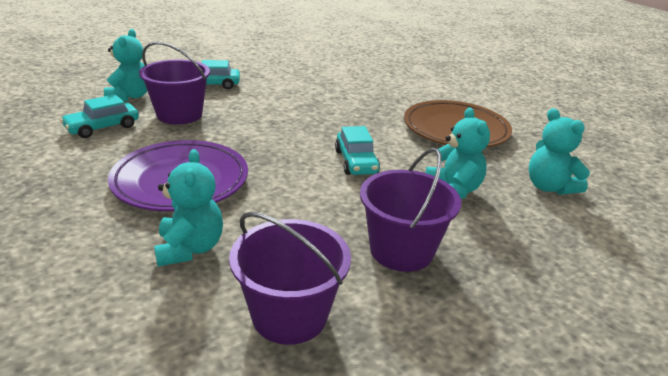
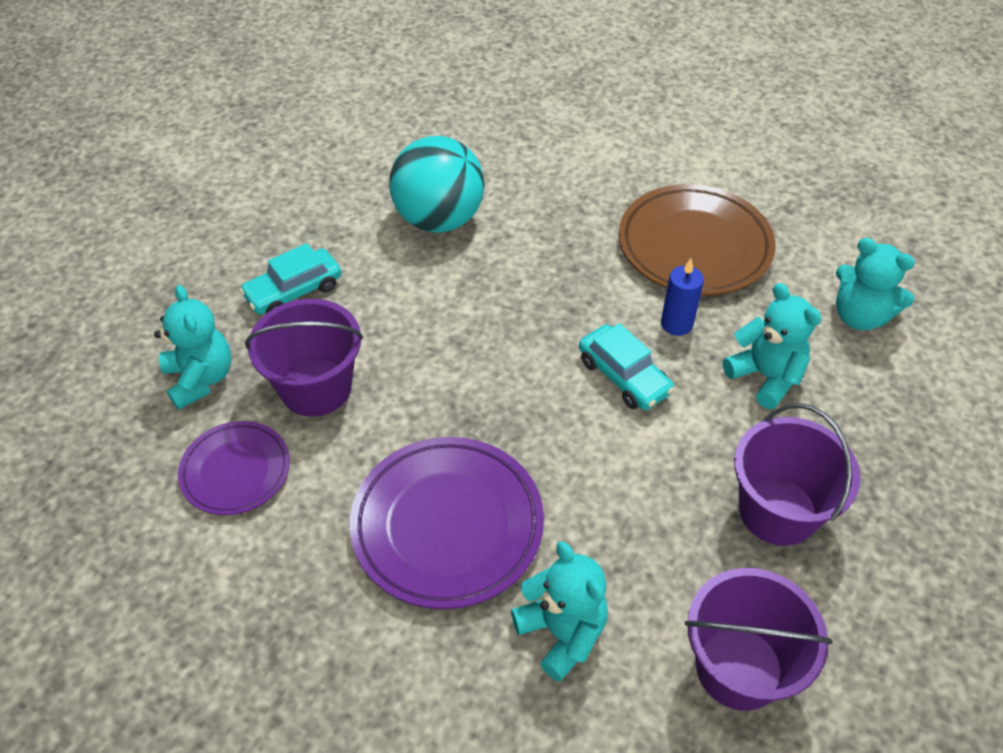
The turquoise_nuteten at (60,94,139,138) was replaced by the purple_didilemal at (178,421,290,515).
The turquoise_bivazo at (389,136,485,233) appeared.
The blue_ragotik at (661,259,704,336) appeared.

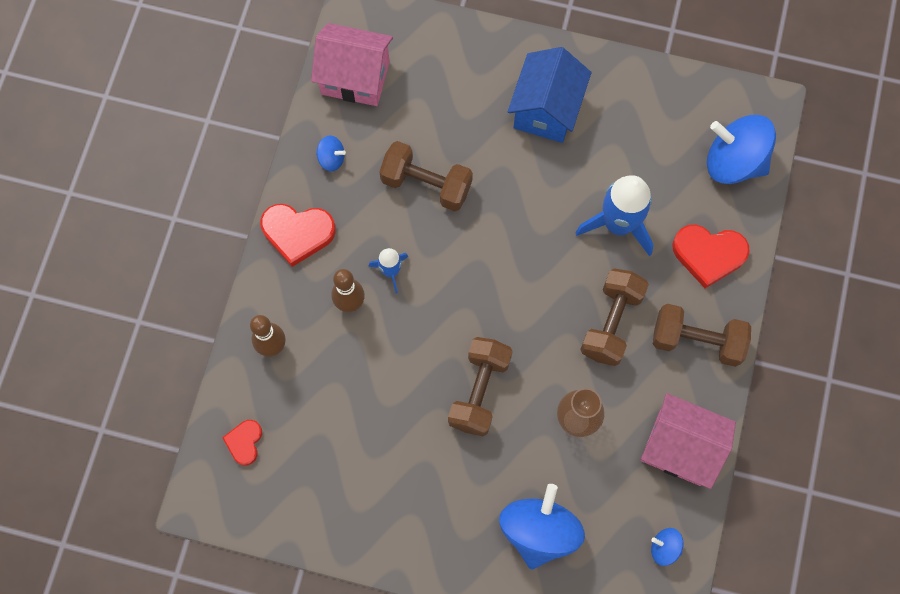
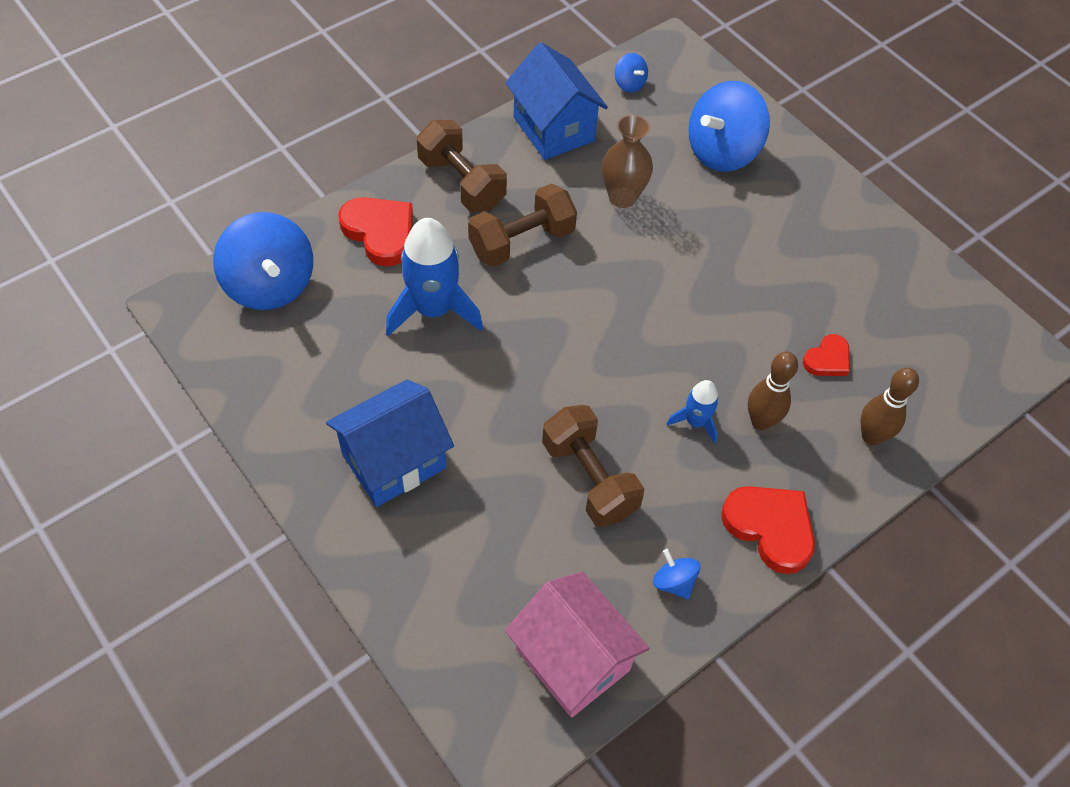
The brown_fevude at (448,337,513,437) disappeared.
The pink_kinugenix at (641,393,736,489) became the blue_kinugenix at (505,42,608,160).
The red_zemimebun moved from (222,420,262,466) to (803,334,850,376).

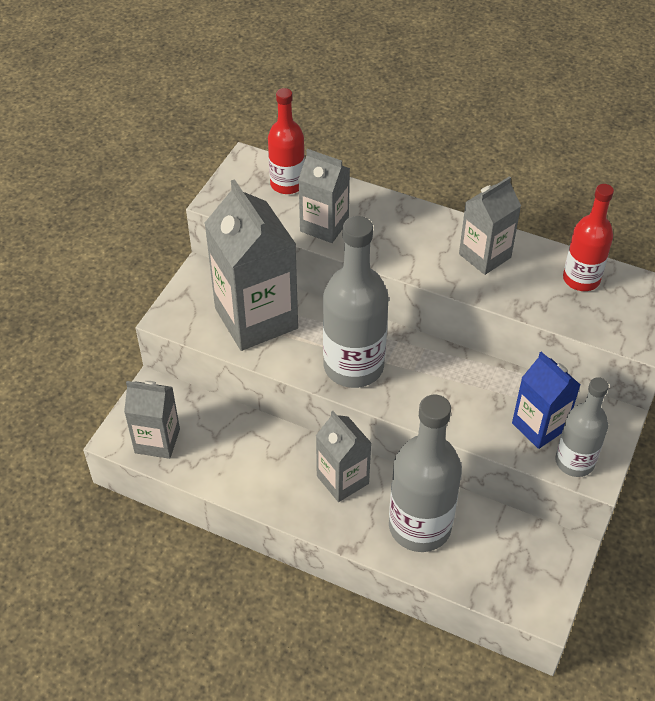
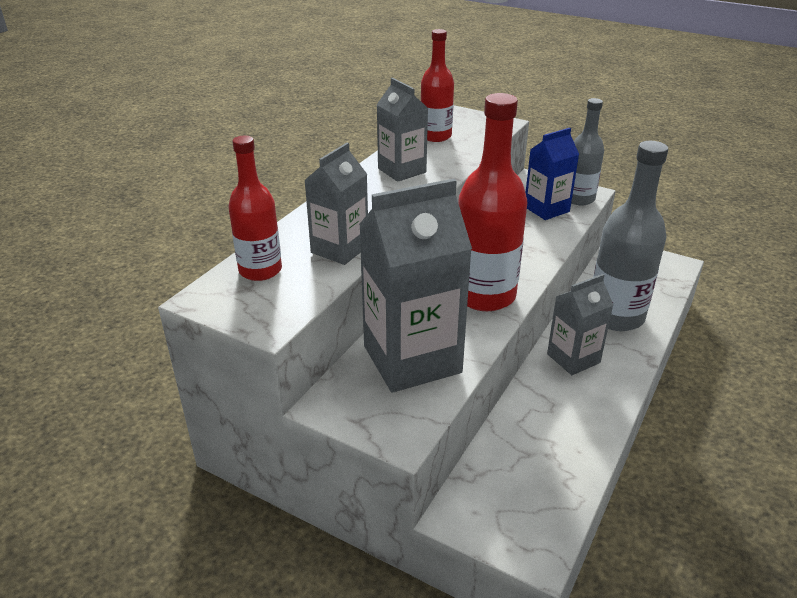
The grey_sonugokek at (323,216,388,388) became the red_sonugokek at (458,93,527,311).
The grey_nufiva at (124,381,180,459) disappeared.

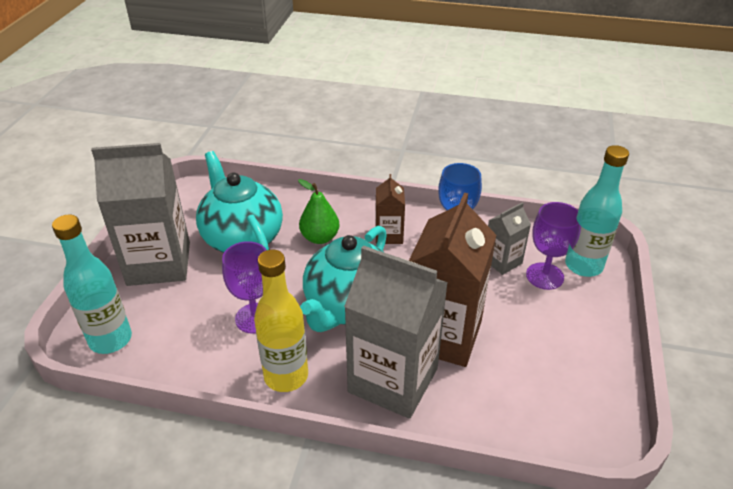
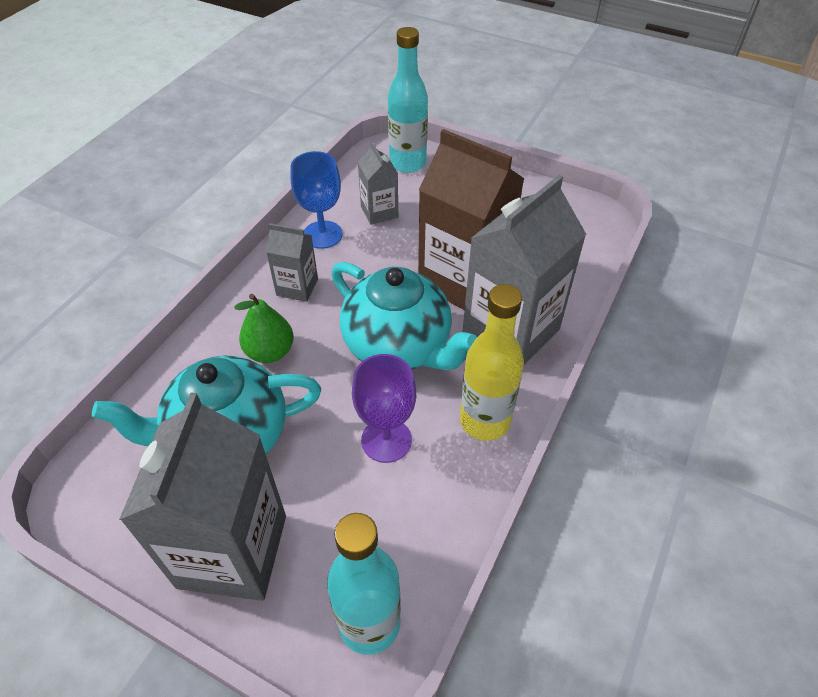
The brown_nufiva at (375,174,405,244) became the grey_nufiva at (266,223,318,302).
The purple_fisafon at (526,202,582,290) disappeared.

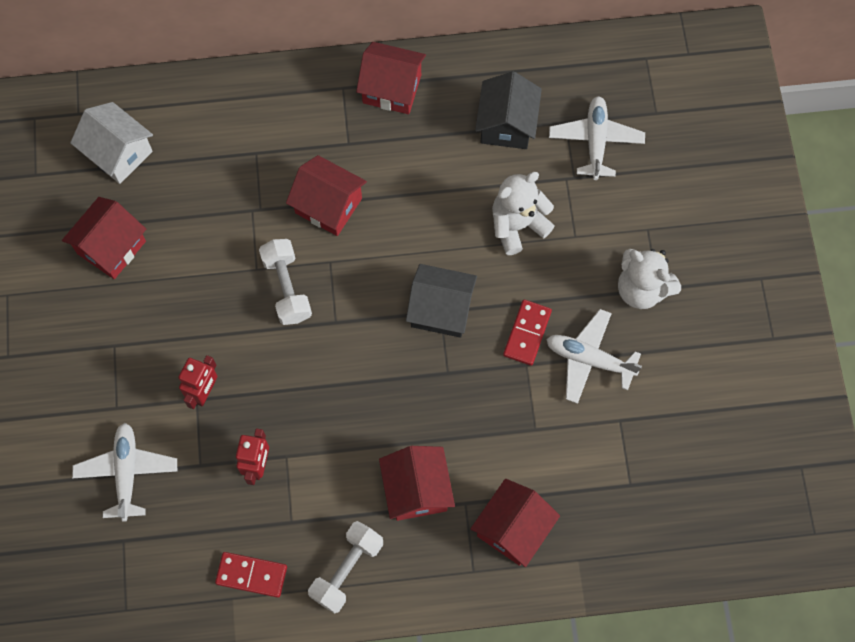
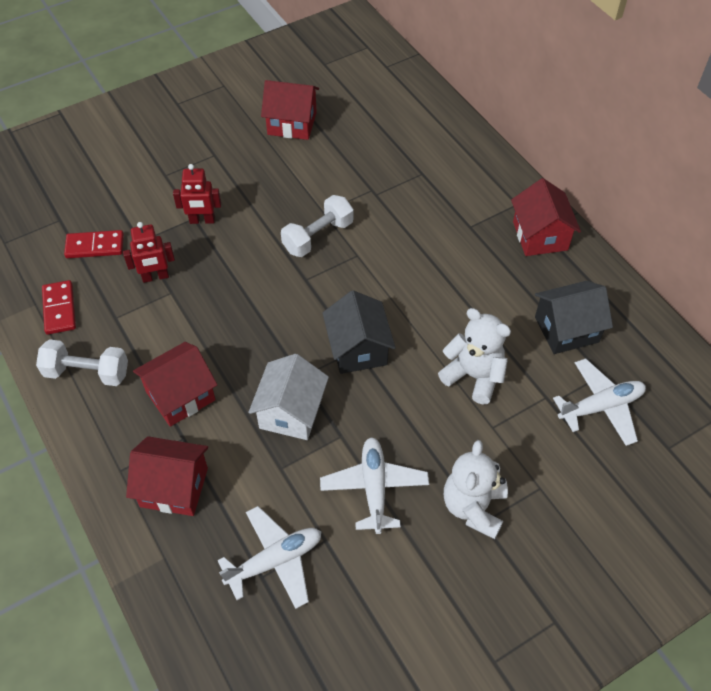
The white_kinugenix moved from (70,102,153,184) to (248,354,329,440).
The red_kinugenix at (286,155,367,236) disappeared.
The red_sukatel moved from (503,300,552,366) to (64,230,124,258).
The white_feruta moved from (72,423,177,522) to (217,506,321,609).

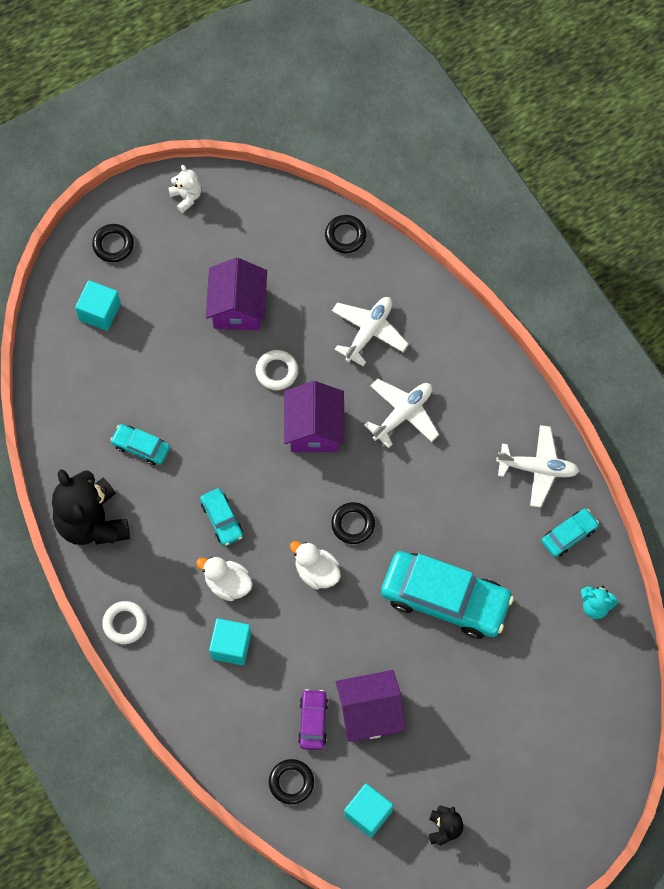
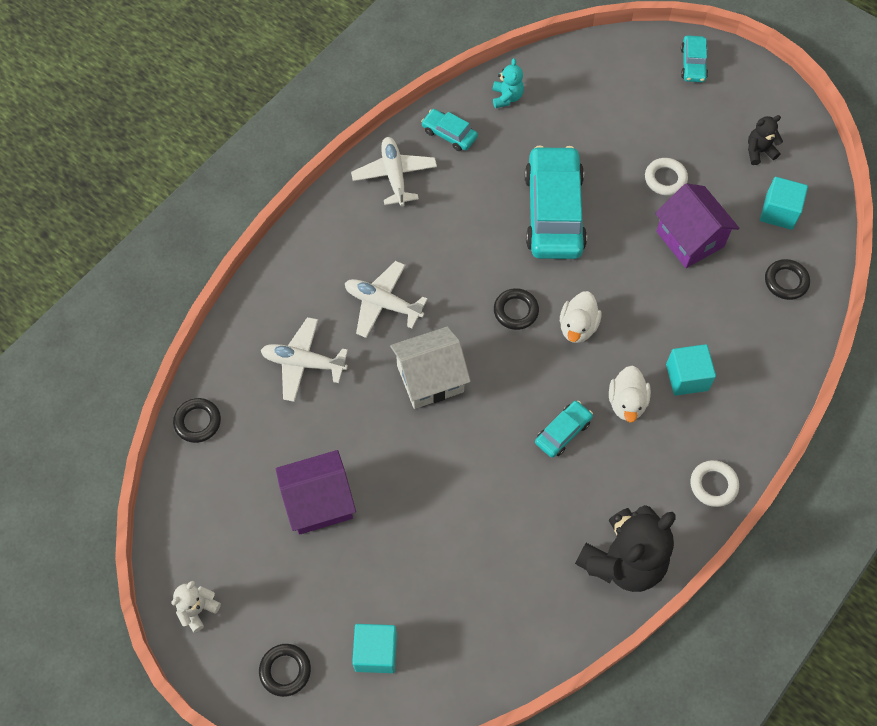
The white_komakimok moved from (256,350,298,390) to (645,158,688,195).
The purple_kinugenix at (284,381,344,452) became the white_kinugenix at (390,326,471,409).
The turquoise_nuteten moved from (110,424,170,465) to (681,35,708,82).
The purple_nuteten at (298,689,328,750) disappeared.

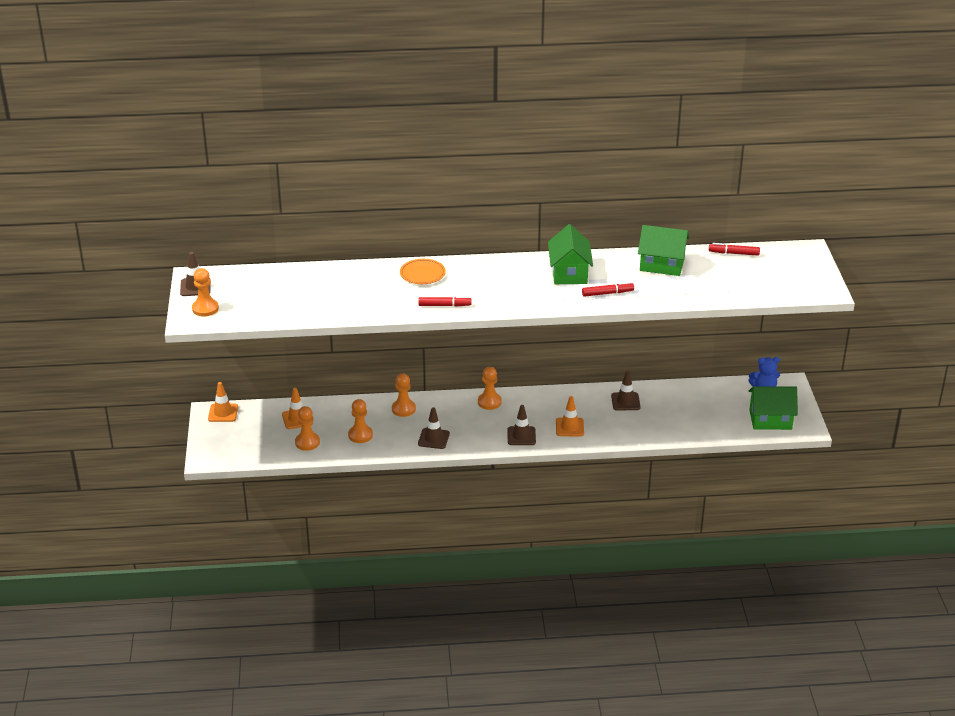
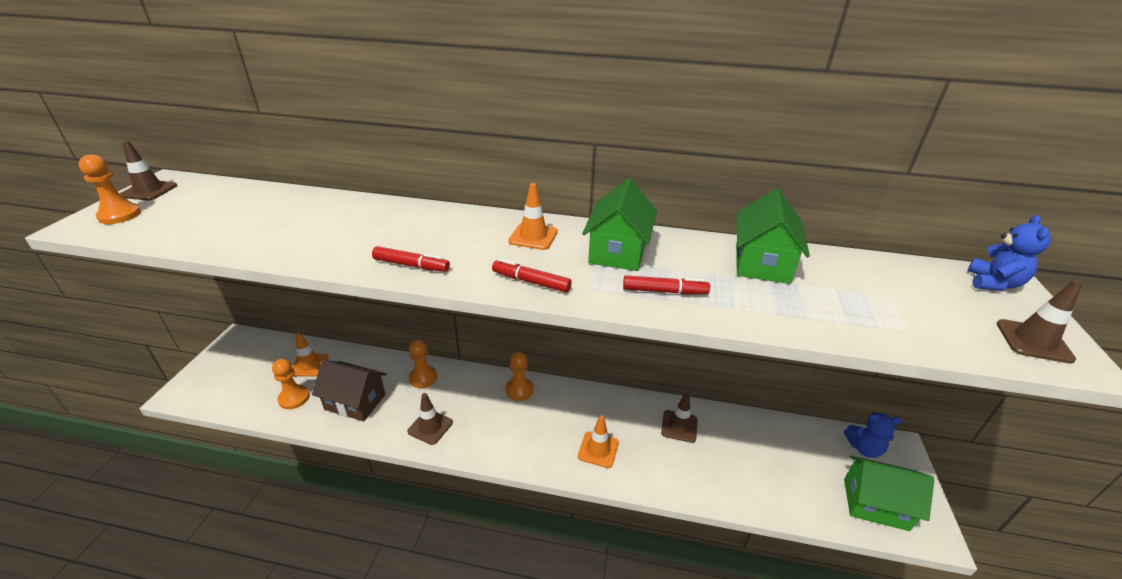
The green_kinugenix at (638,225,689,276) turned 75 degrees clockwise.
The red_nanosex moved from (709,243,760,256) to (492,259,572,292).
The orange_didilemal at (400,259,446,284) disappeared.
The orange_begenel moved from (208,382,238,422) to (508,183,558,250).
The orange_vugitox at (348,399,373,443) was replaced by the brown_kinugenix at (312,360,386,421).
The brown_begenel moved from (507,405,536,445) to (996,280,1082,364).
The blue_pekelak at (968,215,1051,291) appeared.

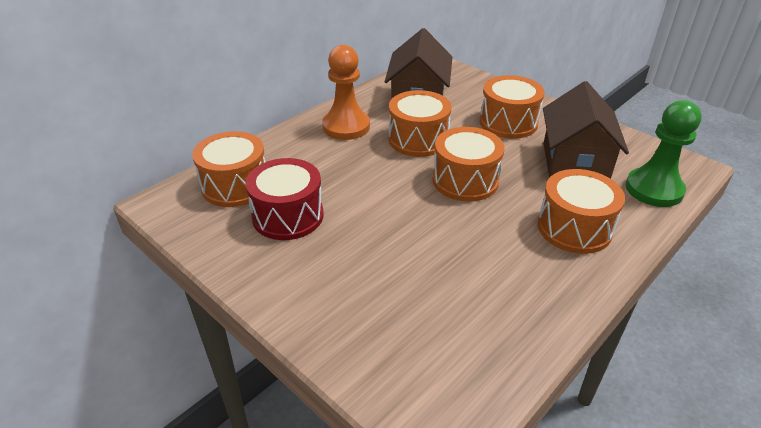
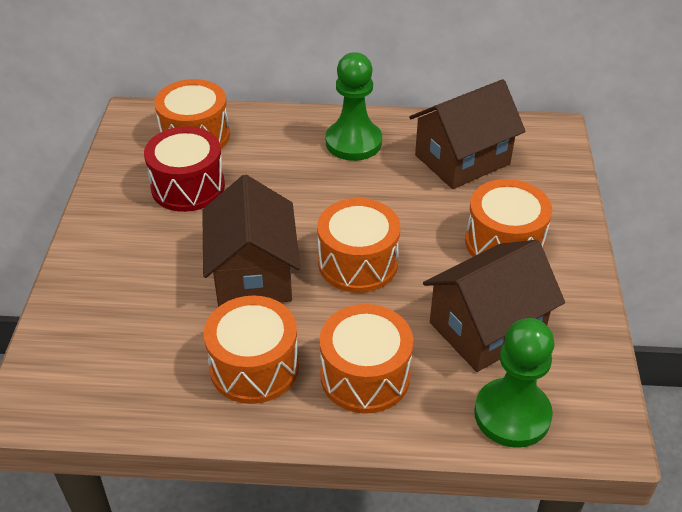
The orange_vugitox at (322,45,370,140) became the green_vugitox at (326,52,382,161).
The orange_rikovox moved from (388,90,452,157) to (204,296,299,404).
The brown_kinugenix at (202,175,300,307) appeared.

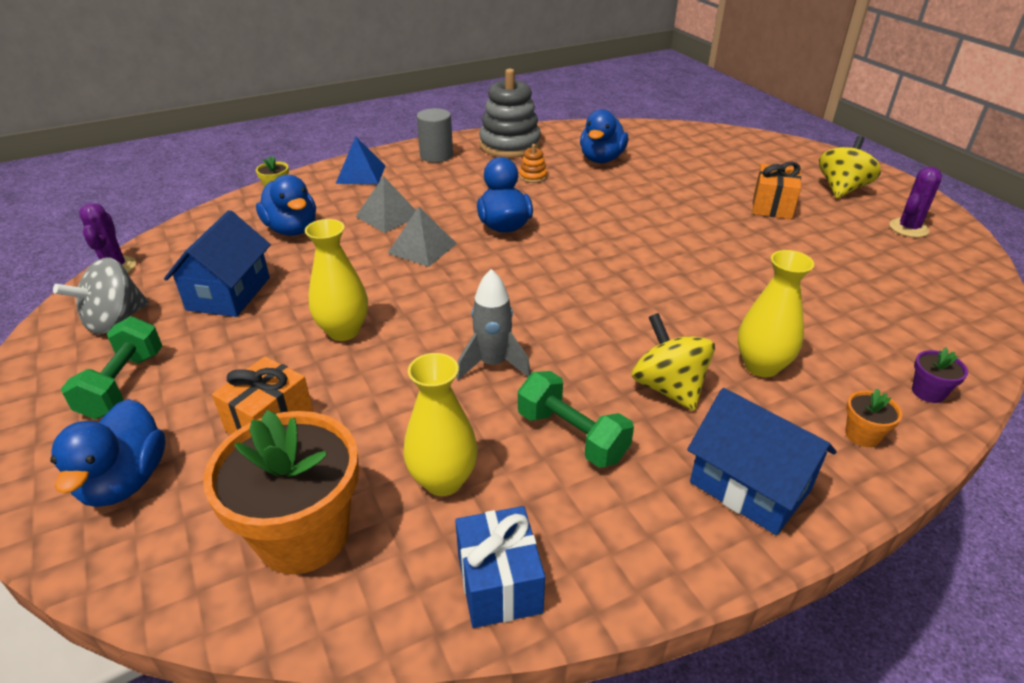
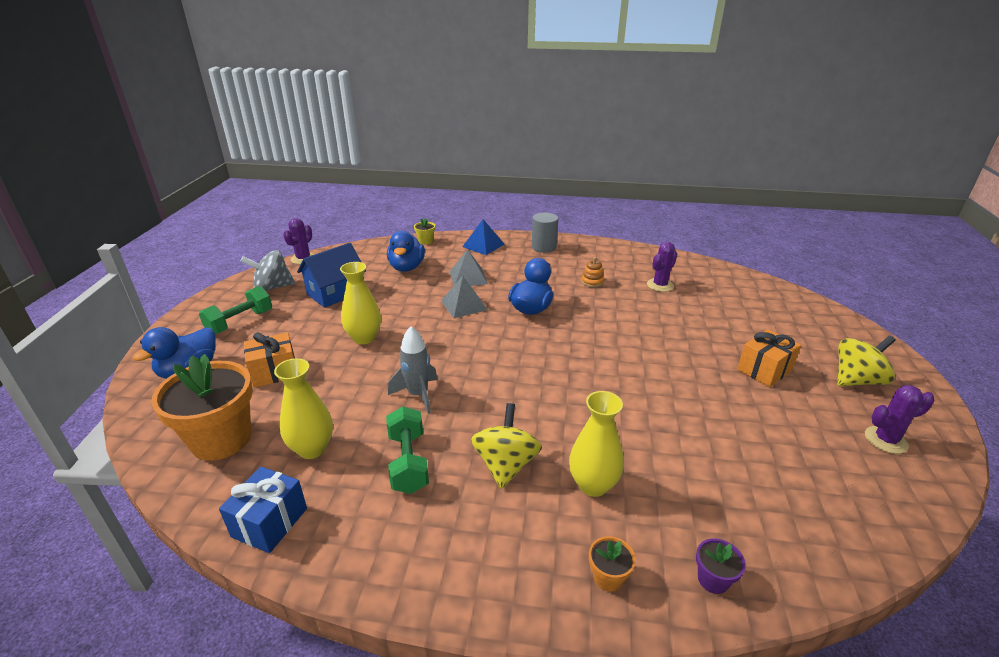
The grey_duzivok at (479,69,541,158) disappeared.
The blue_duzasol at (580,109,628,163) was replaced by the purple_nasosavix at (647,242,677,292).
The blue_kinugenix at (687,388,837,535) disappeared.

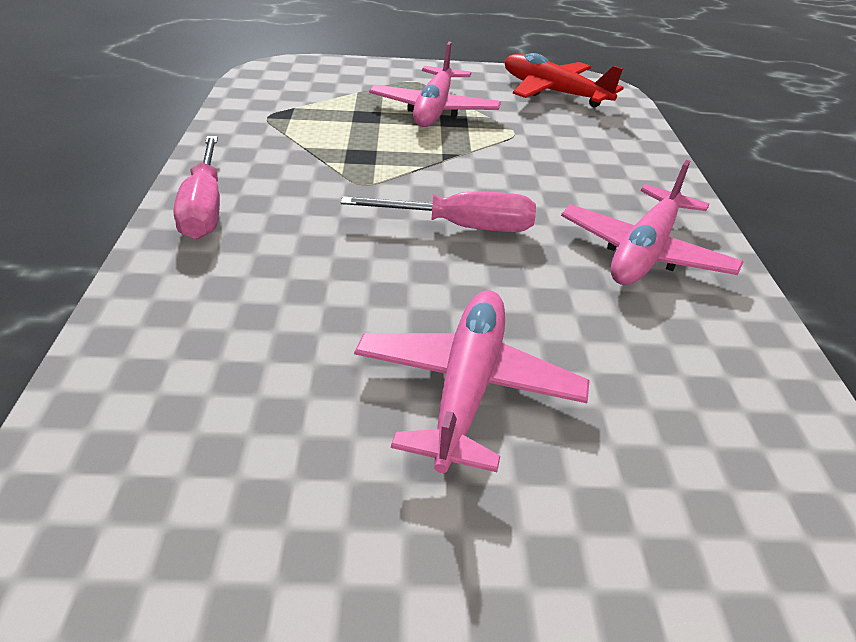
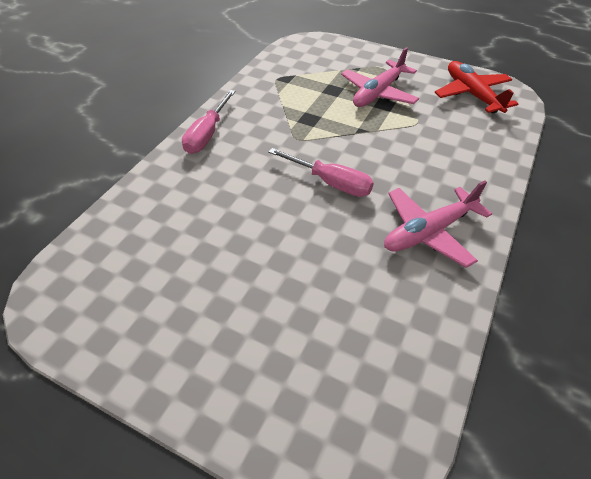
The pink_feruta at (354,290,590,473) disappeared.

